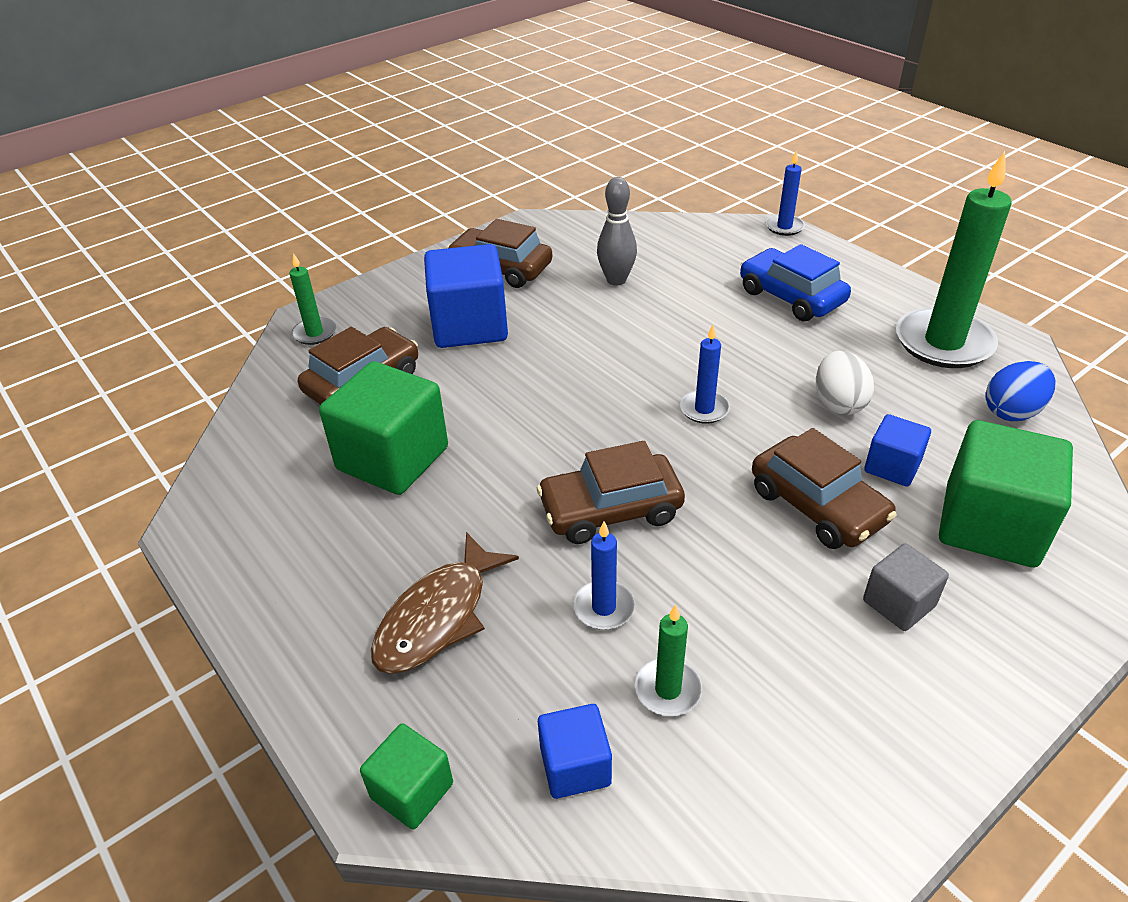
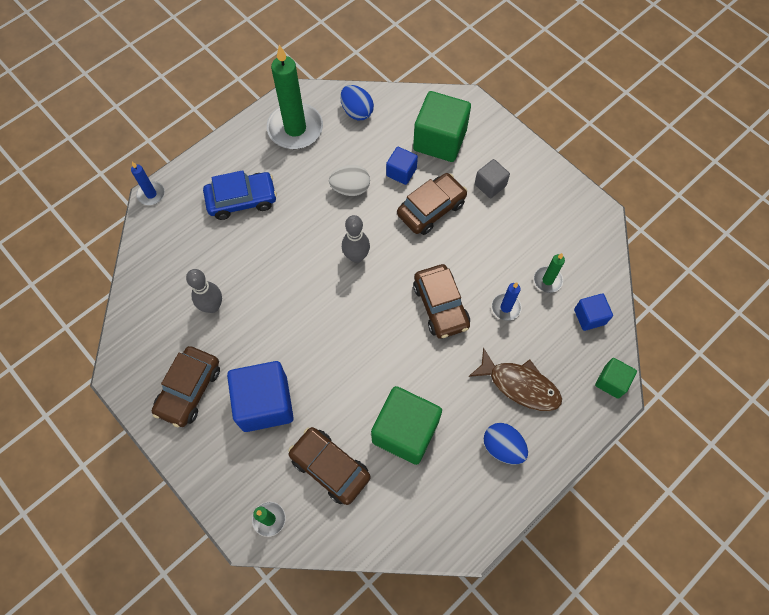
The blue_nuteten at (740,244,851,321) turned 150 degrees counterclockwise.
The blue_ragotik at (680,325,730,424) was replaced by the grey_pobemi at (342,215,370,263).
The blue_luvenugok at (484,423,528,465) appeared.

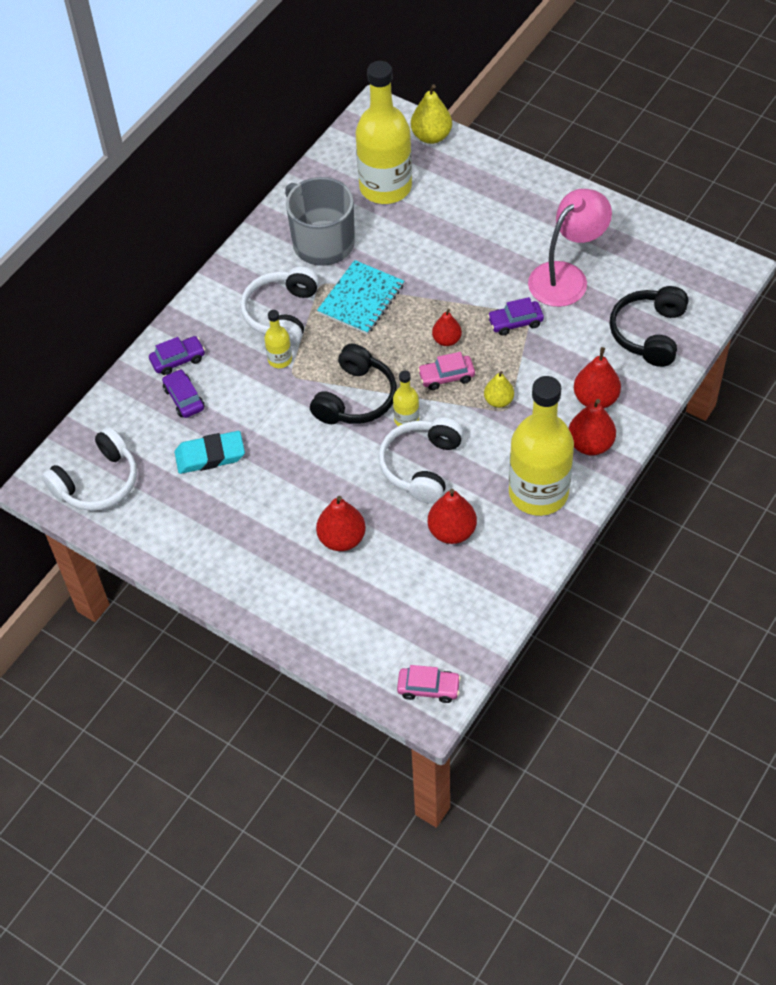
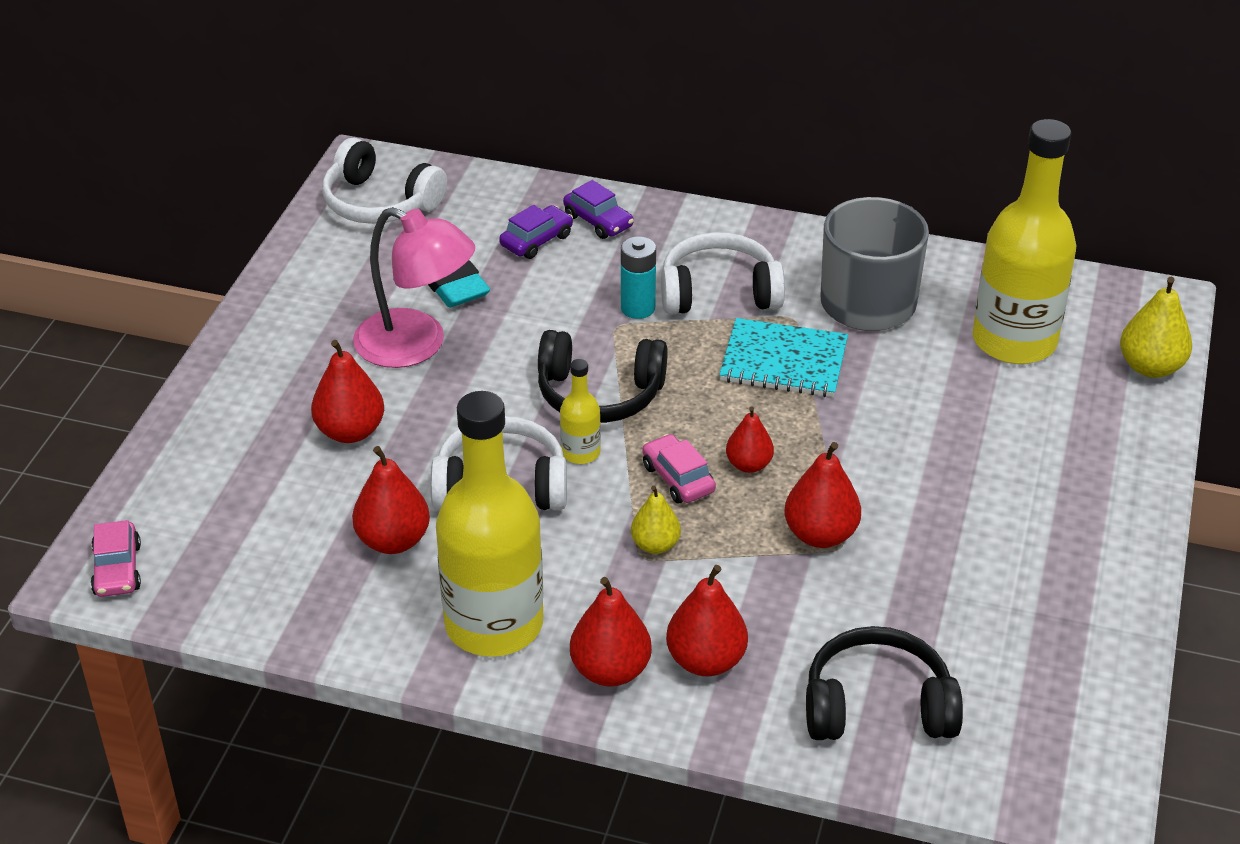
The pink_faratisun moved from (528,189,612,307) to (353,207,475,368).
The purple_nuteten at (487,297,544,336) was replaced by the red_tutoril at (784,442,861,548).
The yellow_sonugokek at (264,310,292,368) was replaced by the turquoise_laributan at (621,236,656,319).

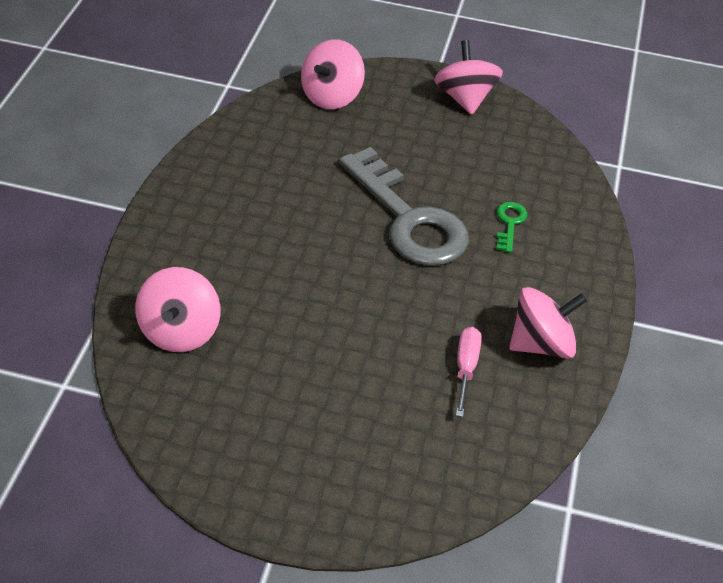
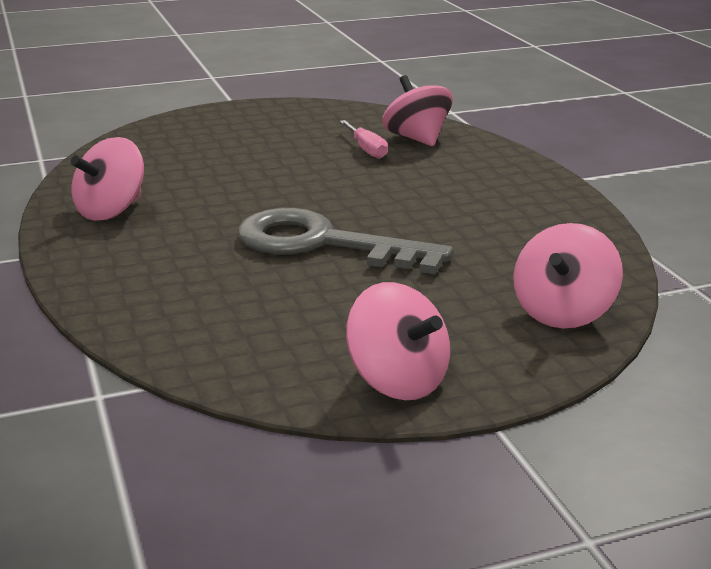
The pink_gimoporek at (301,39,365,109) turned 150 degrees counterclockwise.
The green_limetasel at (496,202,528,253) disappeared.
The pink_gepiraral moved from (456,327,482,417) to (340,120,388,159).

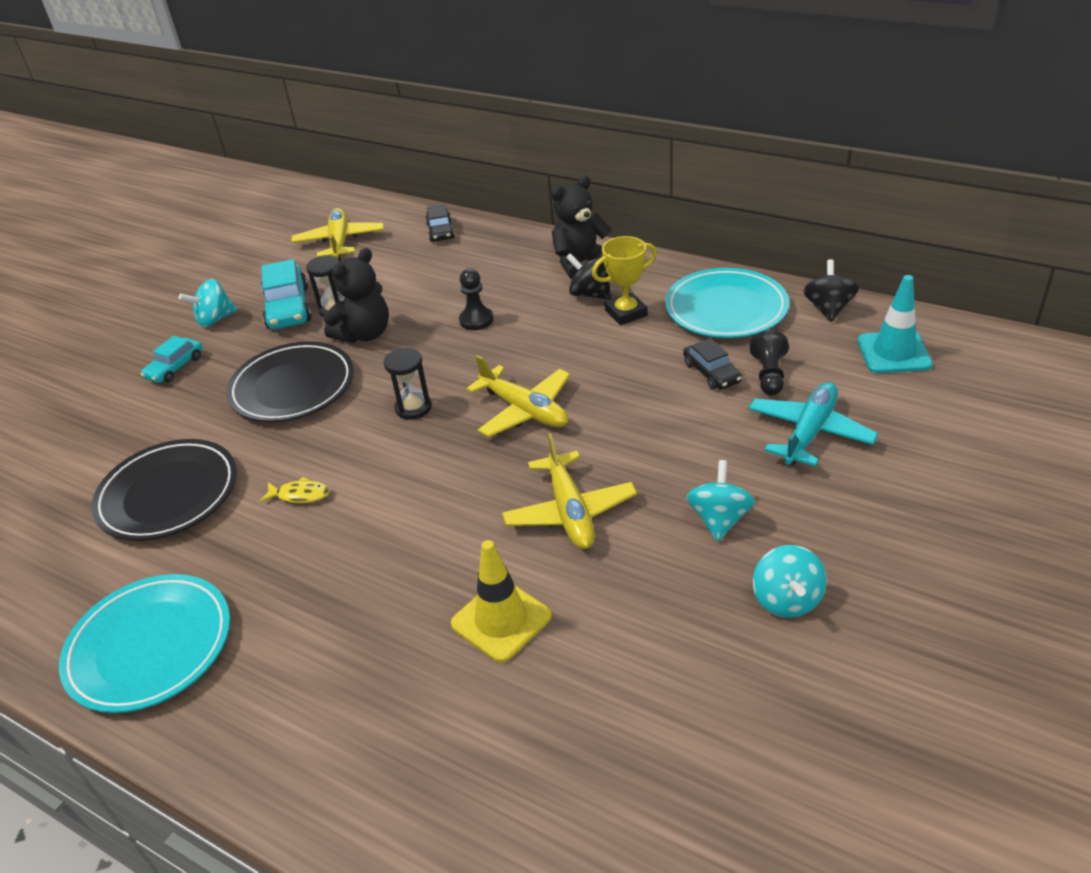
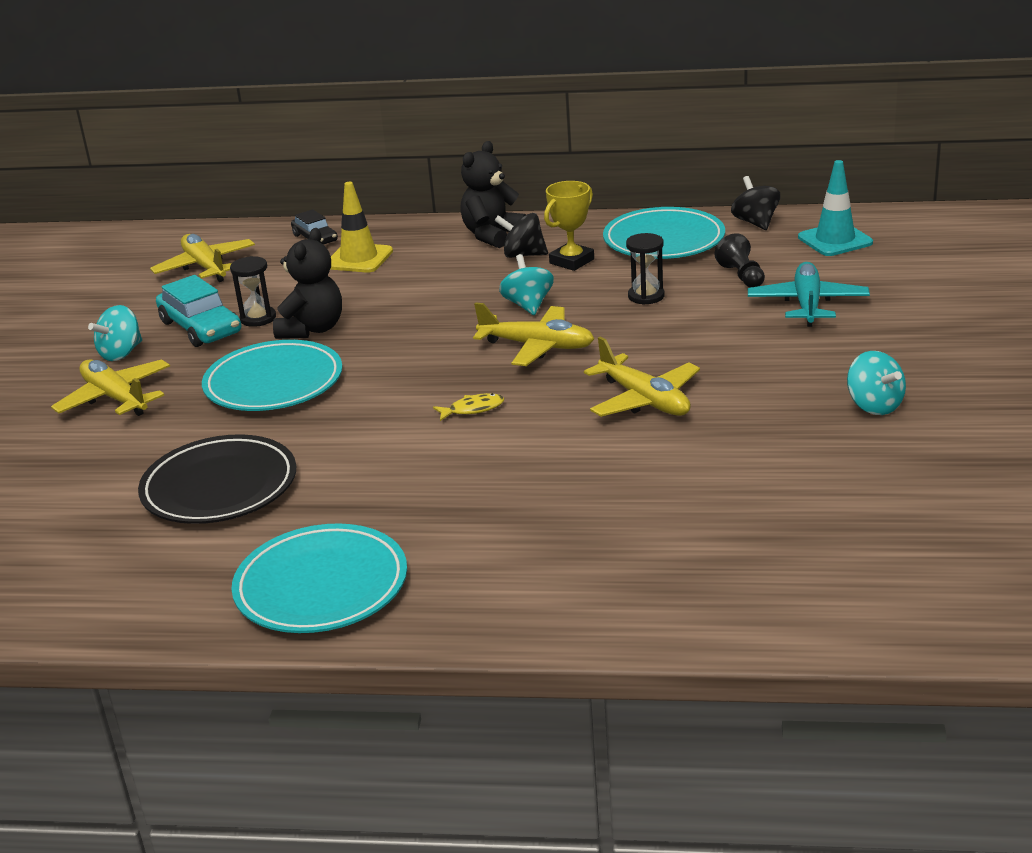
The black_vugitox at (459,269,493,330) disappeared.
The turquoise_nuteten at (141,336,203,383) was replaced by the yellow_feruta at (51,359,170,416).
The black_nuteten at (683,338,742,390) disappeared.
The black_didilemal at (226,341,354,422) became the turquoise_didilemal at (202,340,343,411).
The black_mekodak moved from (384,348,432,420) to (626,233,665,305).
The turquoise_gimoporek moved from (687,460,755,541) to (499,254,554,315).
The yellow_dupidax moved from (260,477,330,503) to (433,393,504,421).
The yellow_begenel moved from (451,540,552,663) to (330,182,393,273).

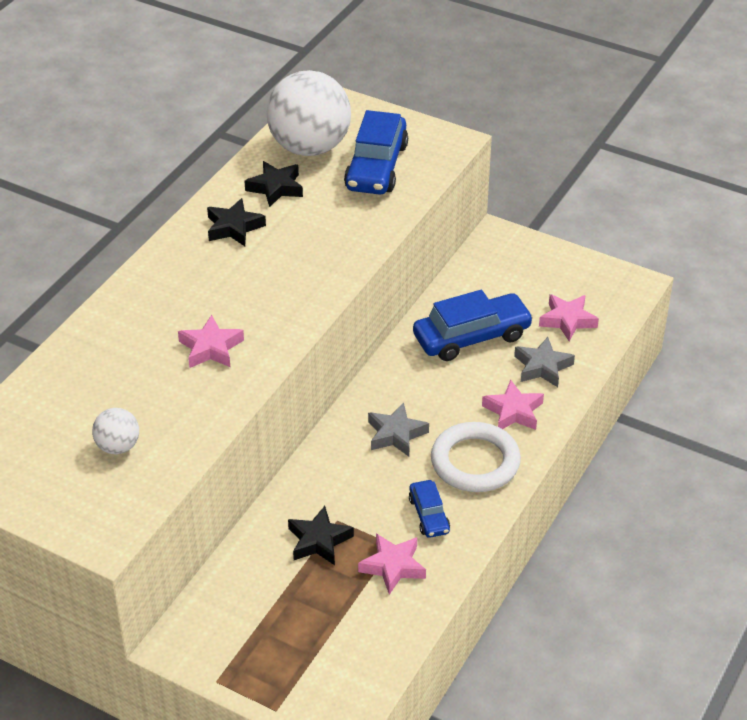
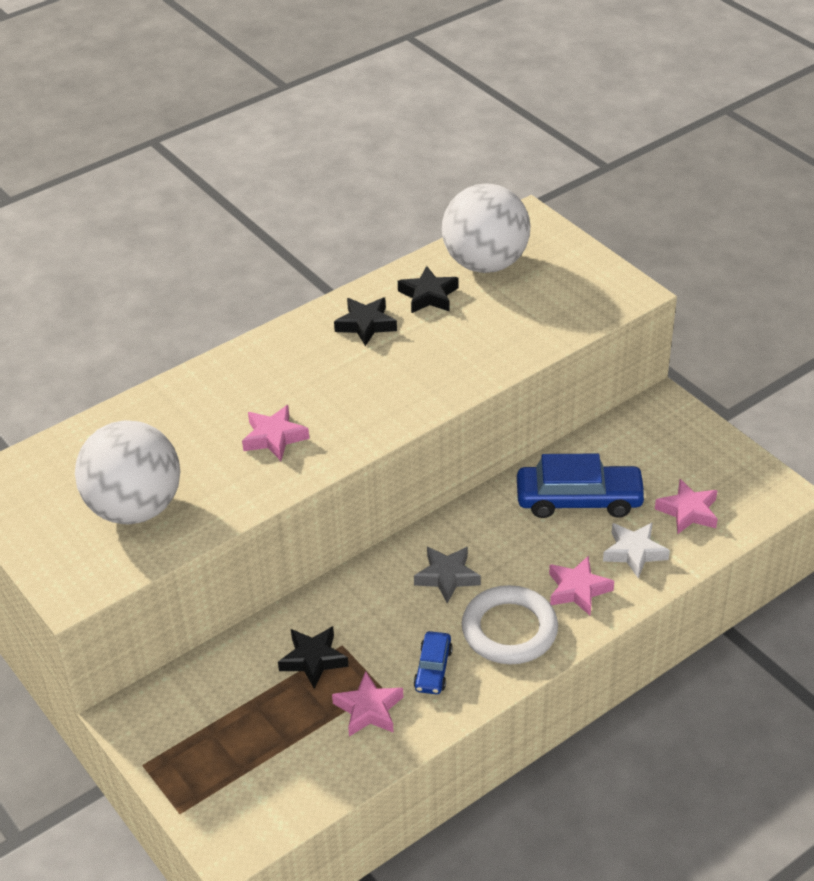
The blue_nuteten at (344,110,408,195) disappeared.
The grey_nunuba at (514,337,575,387) became the white_nunuba at (603,522,670,579).
The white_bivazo at (92,408,139,454) changed to 2.19 times the size.

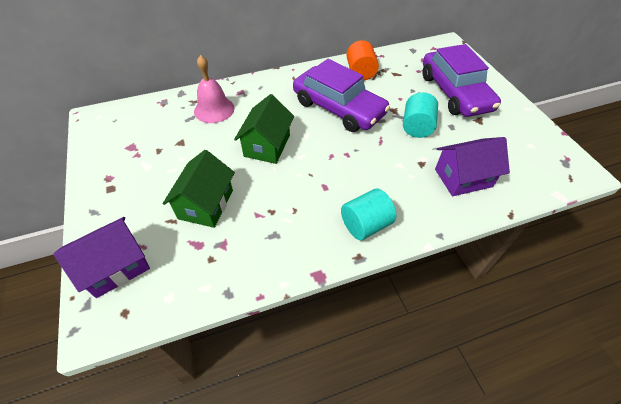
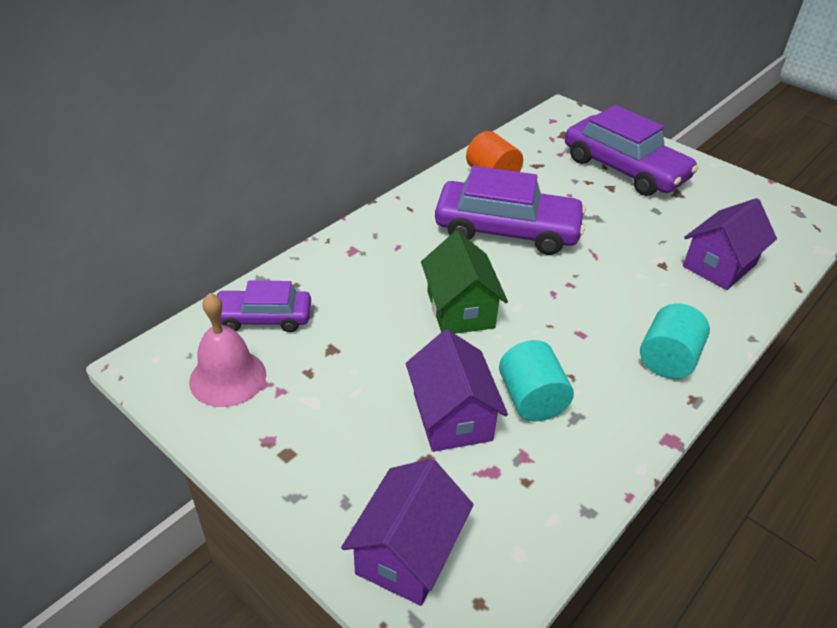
The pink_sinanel moved from (194,55,234,123) to (189,293,266,407).
The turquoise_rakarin moved from (403,92,438,138) to (499,340,574,421).
The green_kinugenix at (163,150,235,228) became the purple_kinugenix at (406,329,508,452).
The purple_nuteten at (215,281,311,332) appeared.

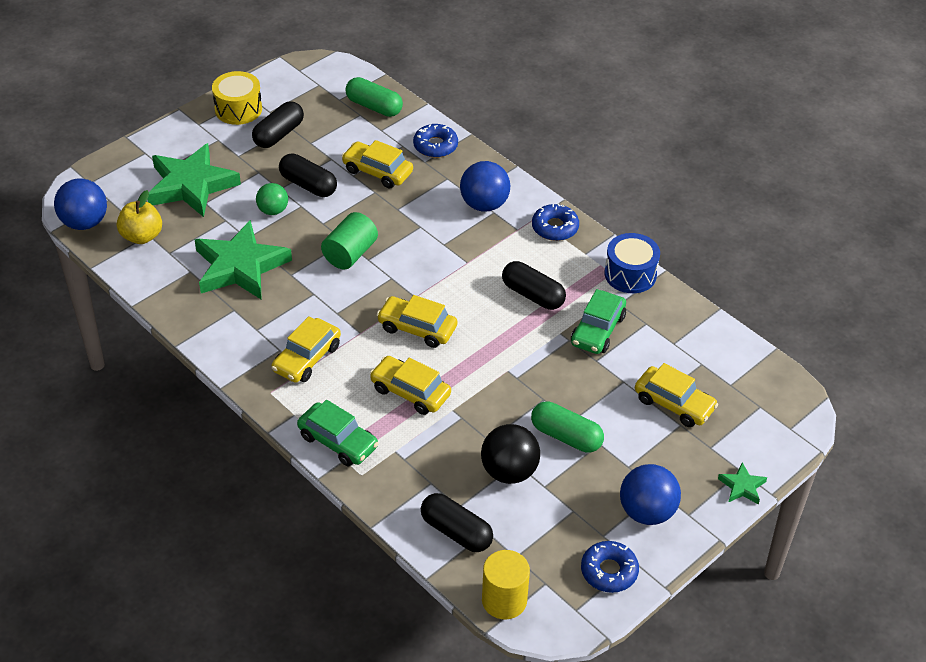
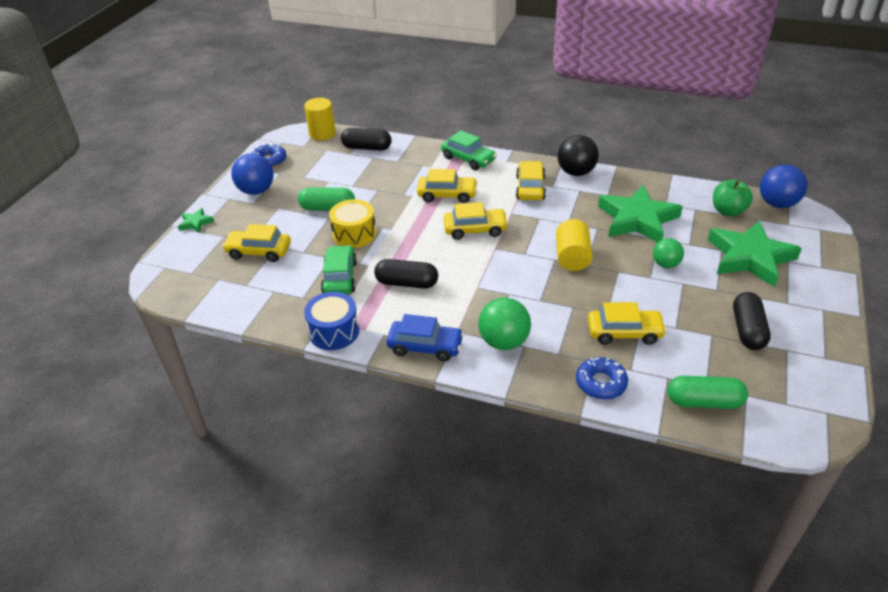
The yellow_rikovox moved from (212,71,262,125) to (329,199,376,248).
The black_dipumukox at (279,153,337,197) disappeared.
The blue_bivazo at (460,161,510,212) became the green_bivazo at (478,298,531,350).
The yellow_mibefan at (117,190,162,244) became the green_mibefan at (713,180,753,216).
The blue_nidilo at (532,203,579,241) was replaced by the blue_nuteten at (386,314,464,362).
The green_rakarin at (321,212,378,269) became the yellow_rakarin at (556,219,593,271).
The green_nuteten at (297,400,379,466) turned 150 degrees counterclockwise.
The black_bivazo moved from (481,424,540,484) to (558,135,599,176).

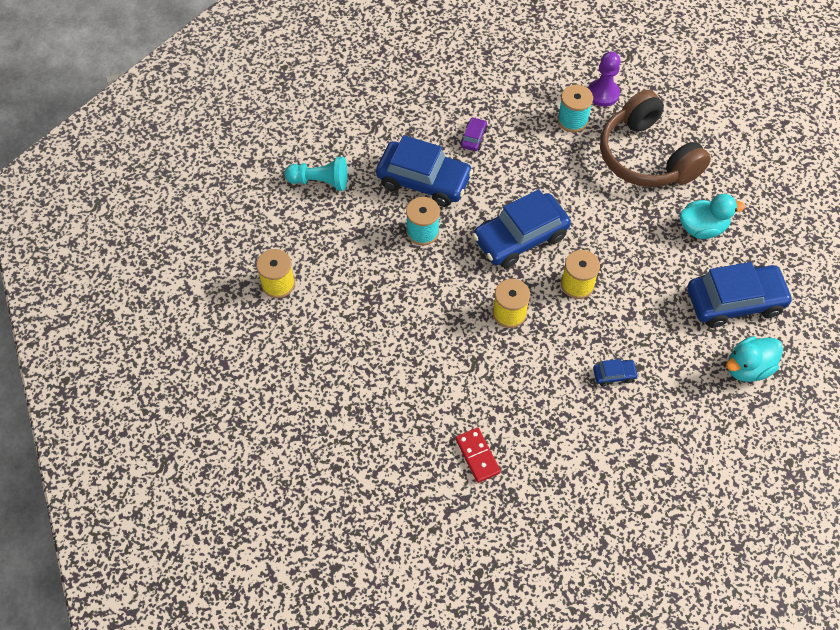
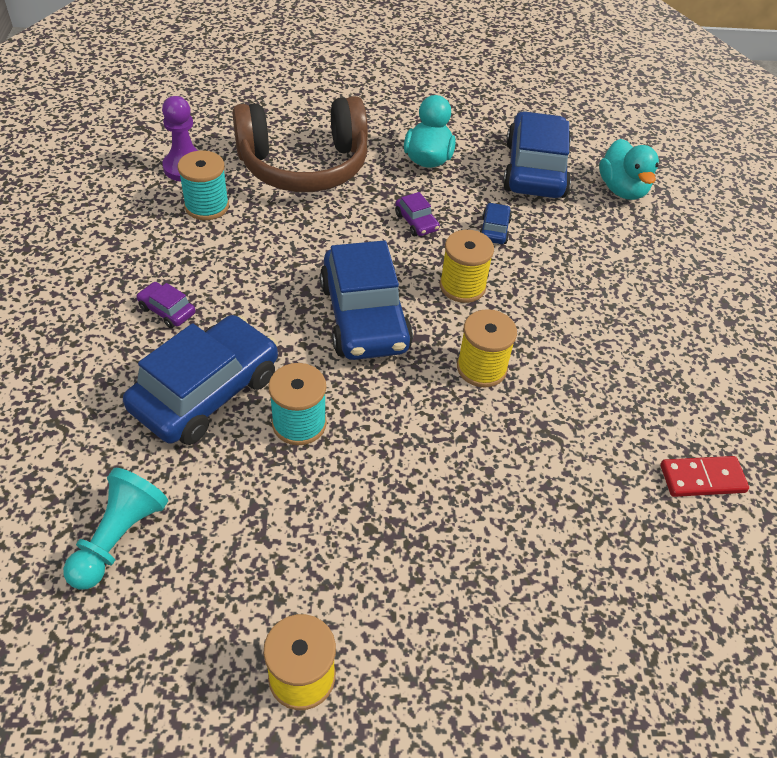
The blue_nuteten moved from (593,359,639,386) to (479,203,512,244).
The purple_nuteten at (395,192,440,236) appeared.

